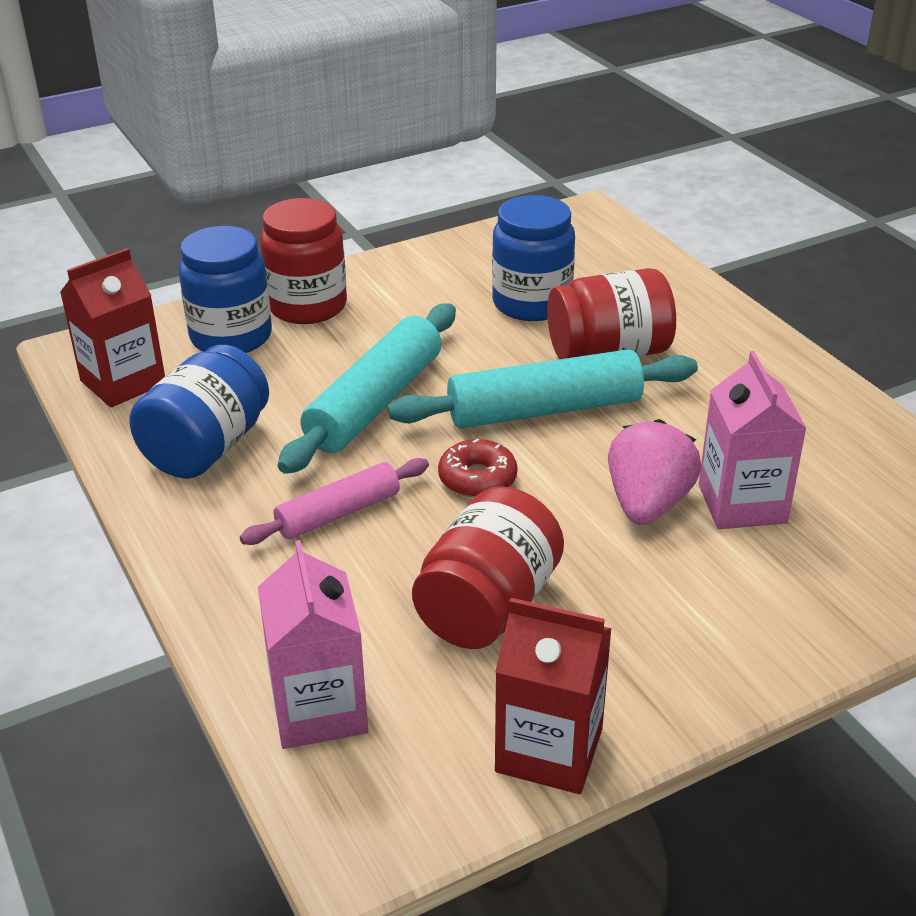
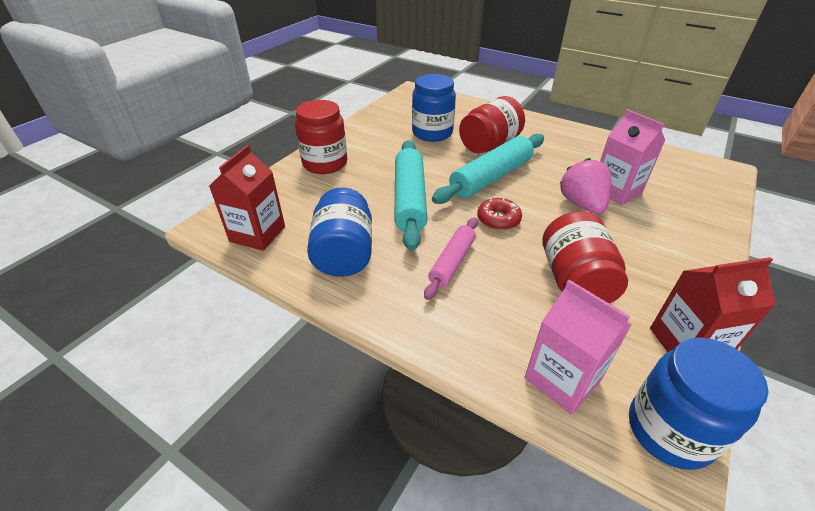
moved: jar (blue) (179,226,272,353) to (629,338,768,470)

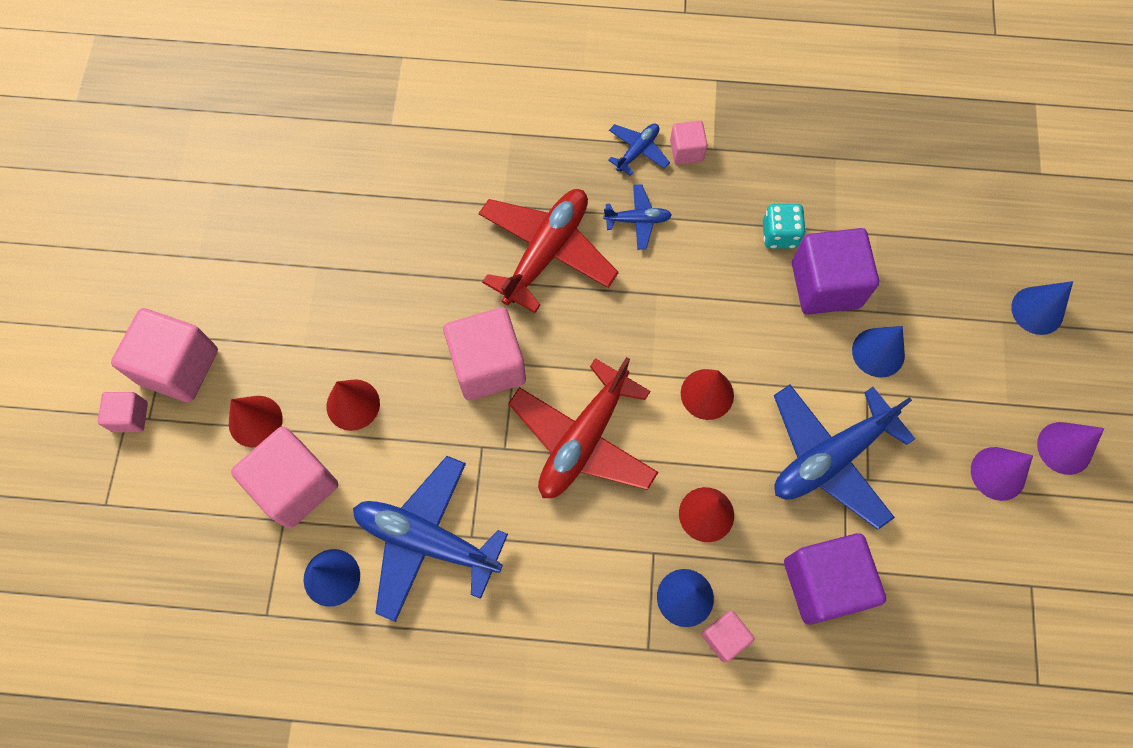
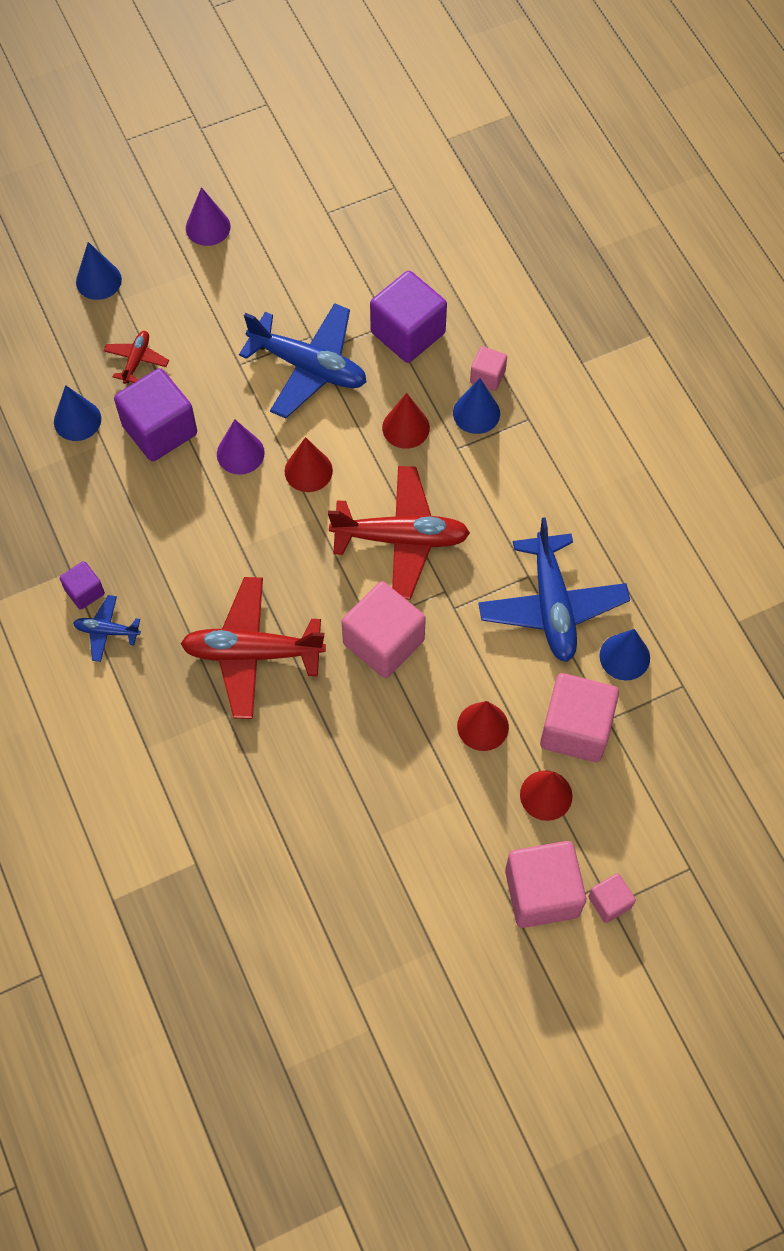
removed: plane (blue) (603,185,672,250); dice (turquoise) (763,204,806,248)
added: plane (red) (103,331,169,384)
moved: cone (blue) (852,326,905,378) to (54,385,101,441); cone (purple) (971,447,1033,501) to (217,419,265,475)
recoloured: cube (pink) (670,121,707,164) to cube (purple) (60,561,105,610)

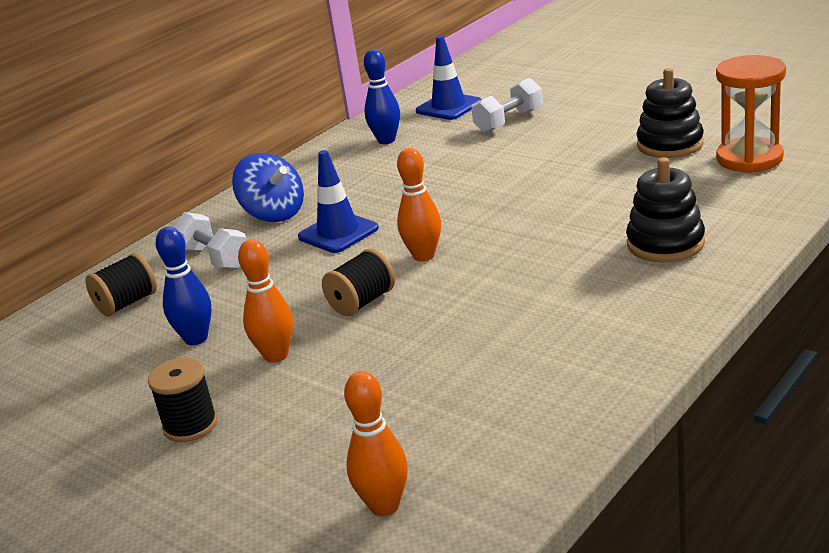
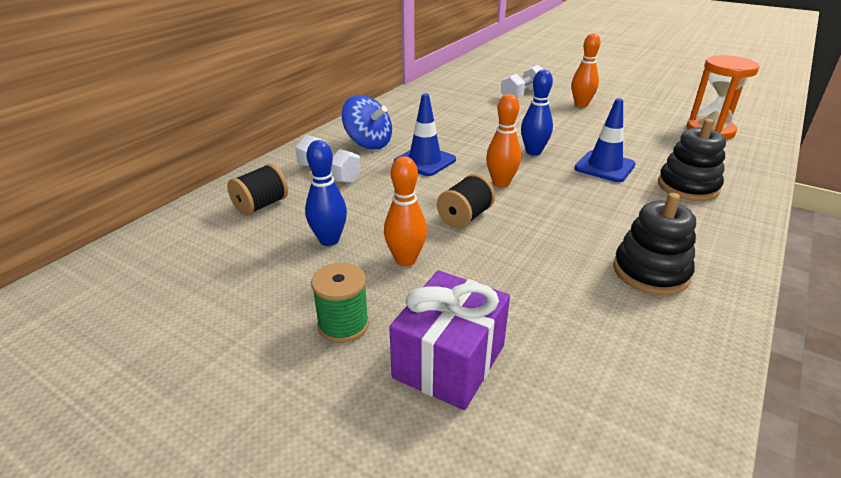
added: gift (purple) (389,270,510,410)
moved: bowling pin (orange) (344,371,408,516) to (571,33,601,107); bowling pin (blue) (364,49,400,144) to (521,70,553,156); traffic cone (blue) (416,36,482,120) to (574,98,636,182); stacking toy (black) (637,68,704,158) to (613,193,696,295)
recoloured: spool (black) (148,358,217,442) to spool (green) (311,263,369,343)

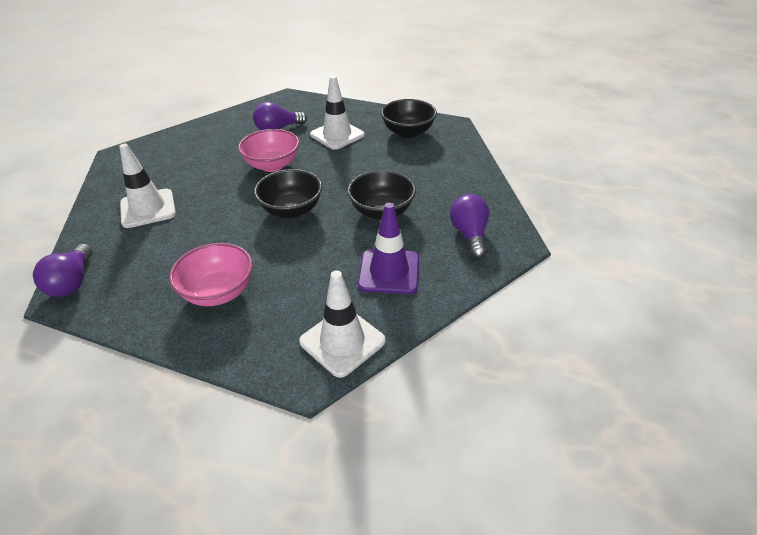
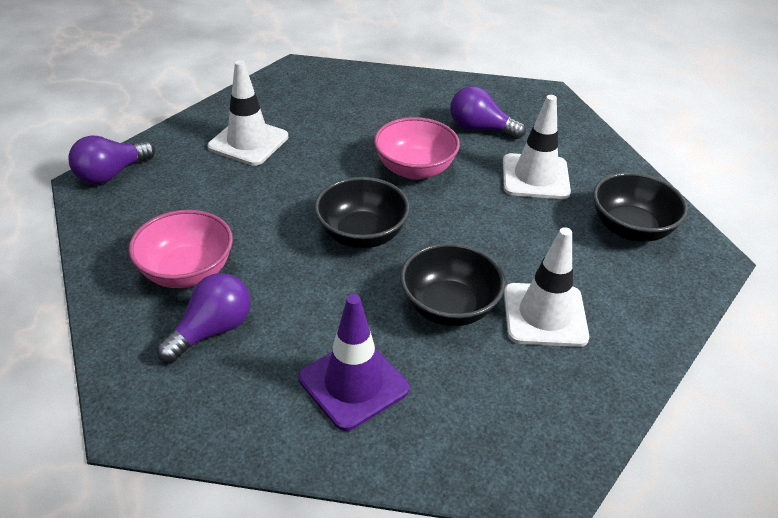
moved: traffic cone (white) (299,270,386,378) to (504,227,589,347); light bulb (purple) (450,194,489,258) to (157,273,251,363)

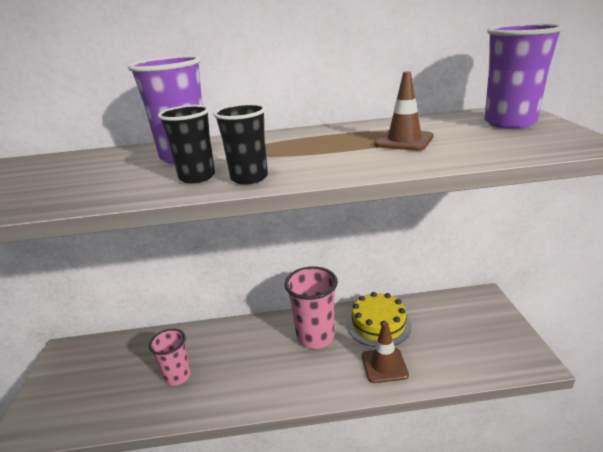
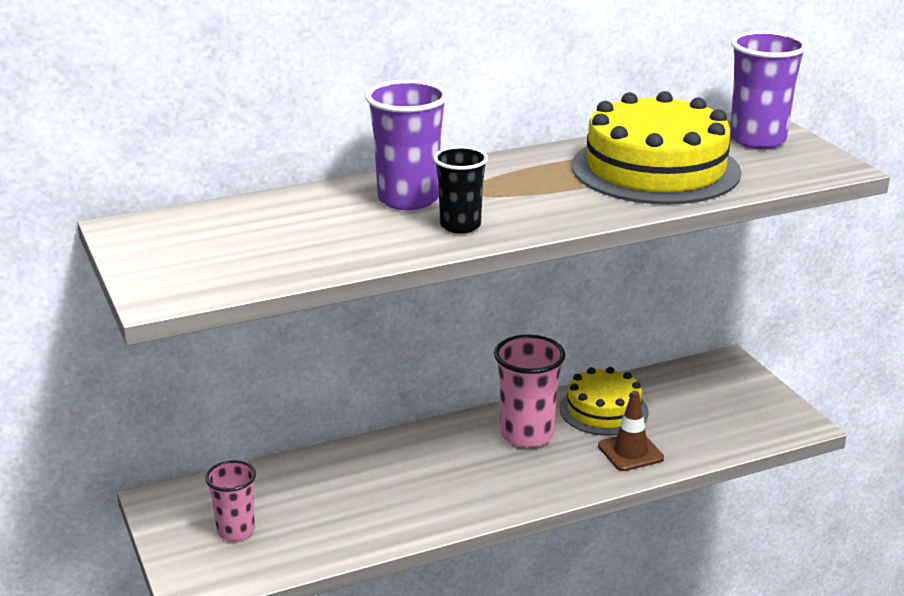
removed: cup (black) (213,103,268,185)
moved: cup (pink) (149,329,191,386) to (205,460,256,541)
replaced: traffic cone (brown) (375,71,434,151) to cake (yellow) (572,91,741,204)

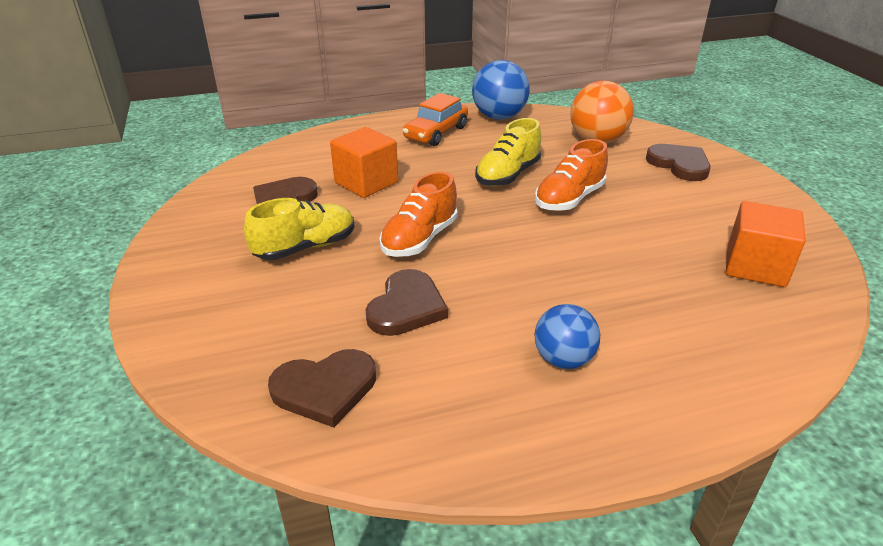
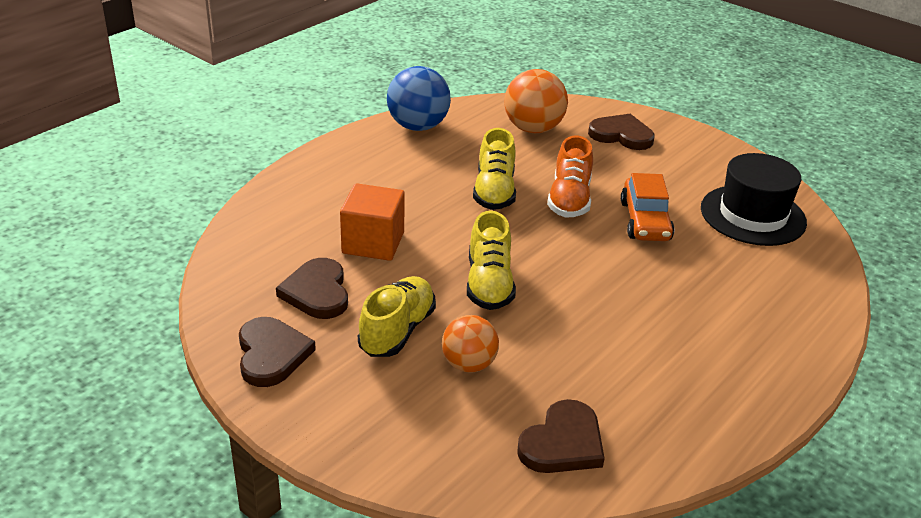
removed: ball (blue) (535,304,600,369)
added: ball (orange) (442,315,499,373)
moved: heart (brown) (366,269,448,336) to (239,317,316,387); car (orange) (403,93,468,146) to (621,173,674,241)
replaced: cube (orange) (726,201,806,287) to hat (black) (701,153,807,246)
recoloured: shoe (orange) (379,171,458,257) to shoe (yellow) (467,211,516,310)

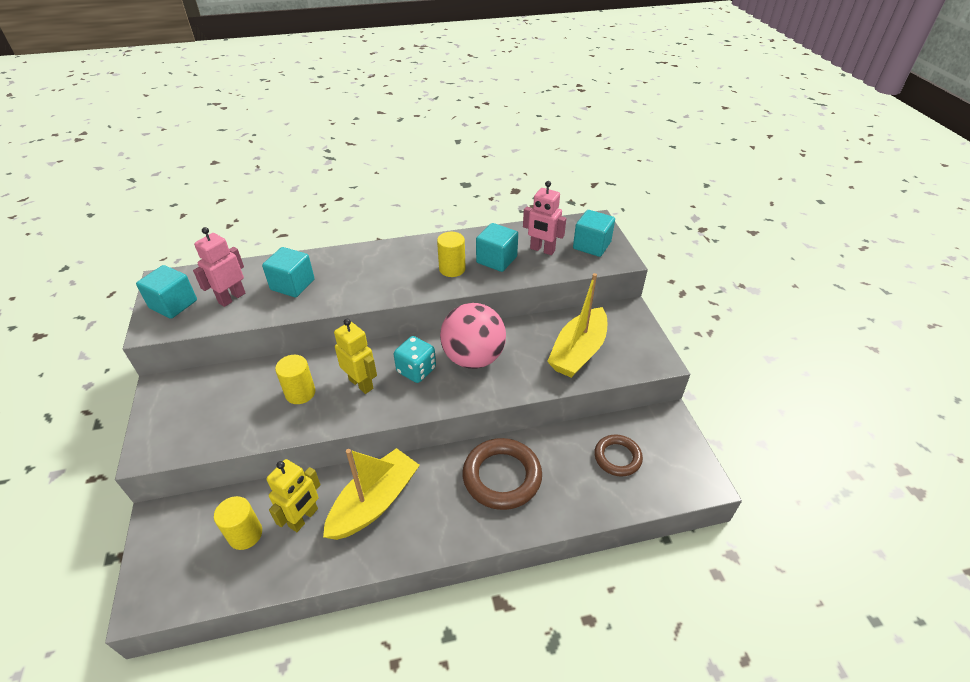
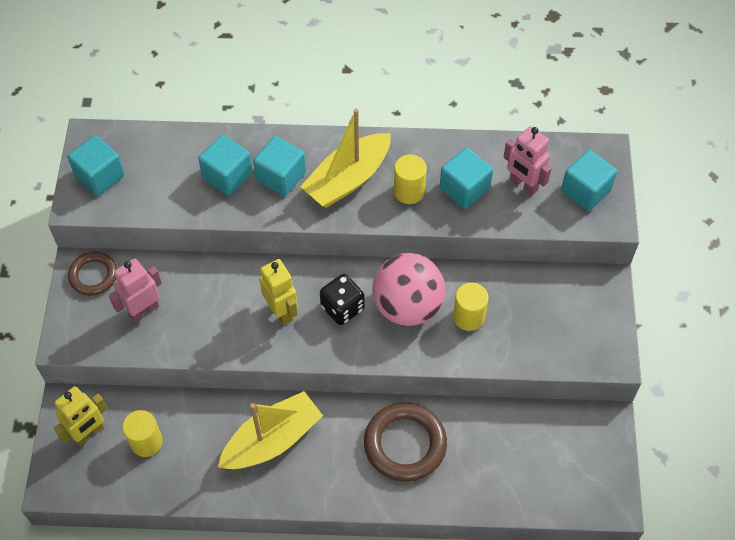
added: cube (turquoise) (253,136,306,196)
moved: robot (pink) (193,227,245,307) to (109,258,162,322); robot (yellow) (267,459,321,532) to (54,386,108,446); cylinder (yellow) (275,355,315,404) to (453,283,489,331); boat (yellow) (547,273,607,378) to (300,109,391,208); ring (brown) (594,434,643,477) to (68,252,117,296)
recoloured: dice (turquoise) (394,336,436,383) to dice (black) (320,274,364,325)

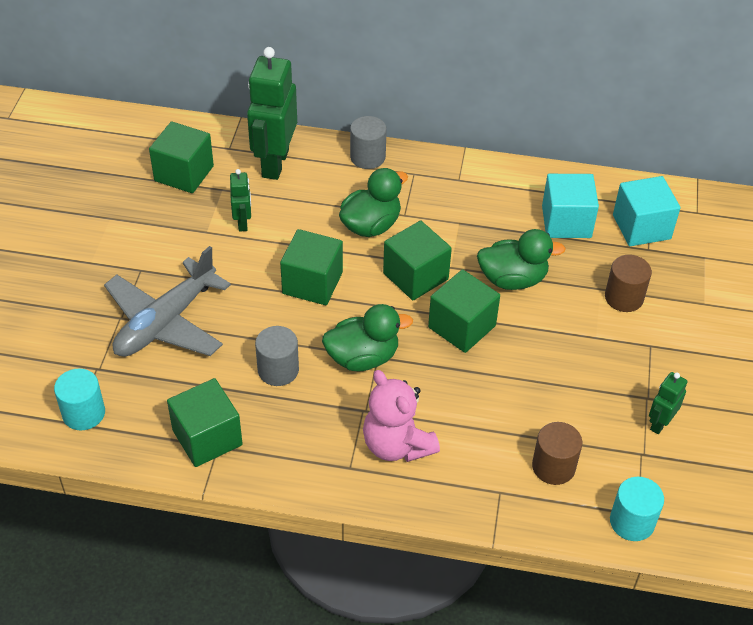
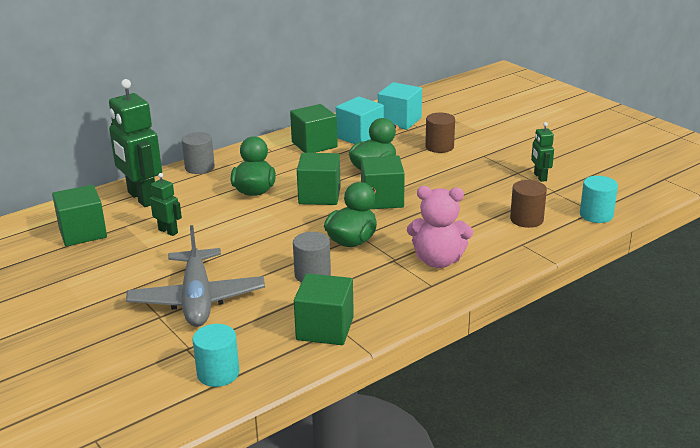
moved: cube (green) (280,229,343,305) to (290,104,338,153)

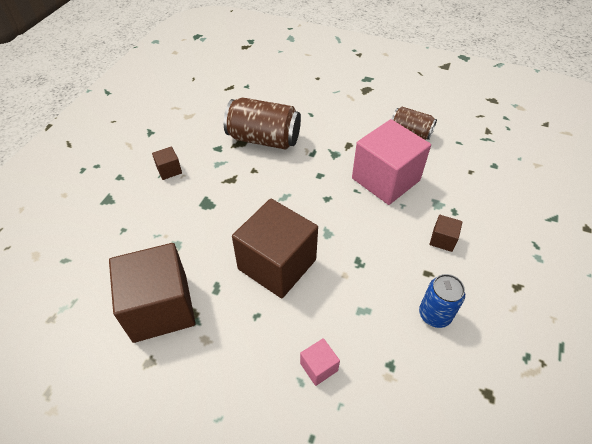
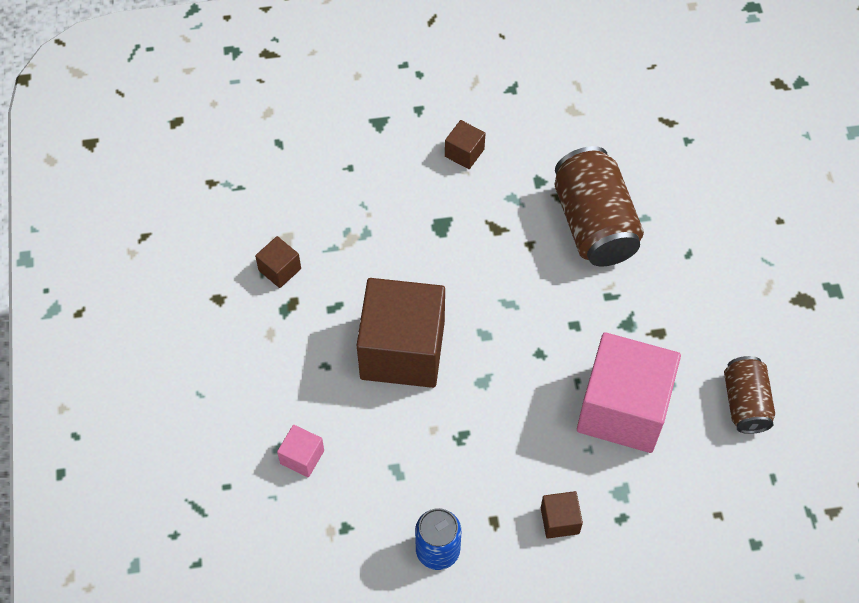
resized: cube (brown) (109,243,195,343) = (255,236,301,288) x0.42

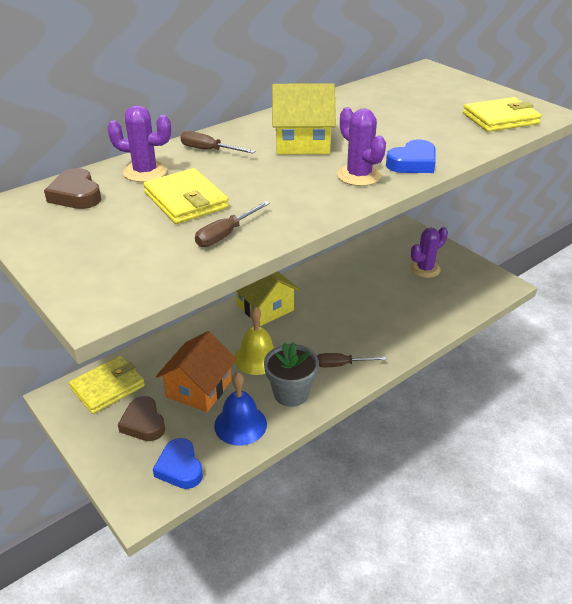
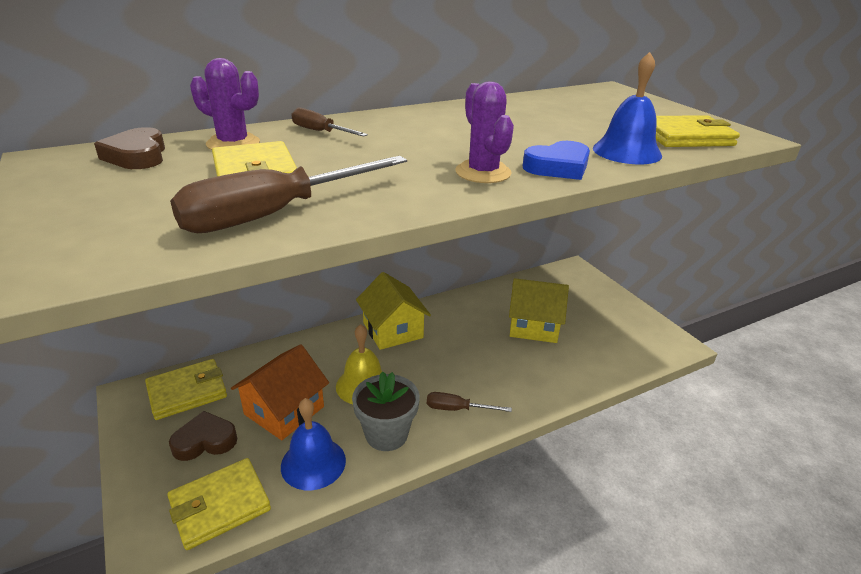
removed: cactus (purple) (410,227,448,278)
added: bell (blue) (593,52,662,164)
moved: house (yellow) (272,83,336,154) to (509,278,569,343)
replaced: heart (blue) (153,438,203,489) to wallet (yellow) (167,458,271,550)
turned: heart (brown) (118,396,165,441) = (169,411,238,461) 90 degrees clockwise
resized: screwdriver (brown) (195,201,270,247) = (170,156,407,233) x1.91

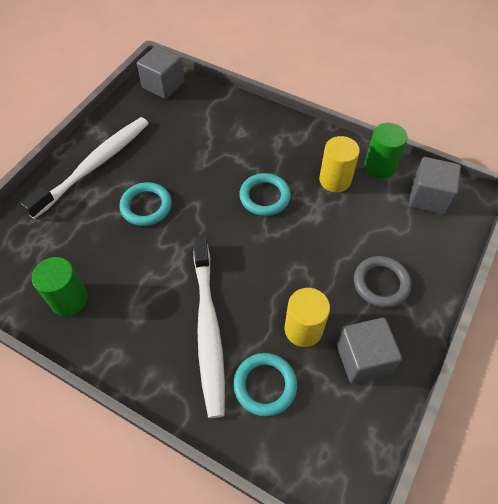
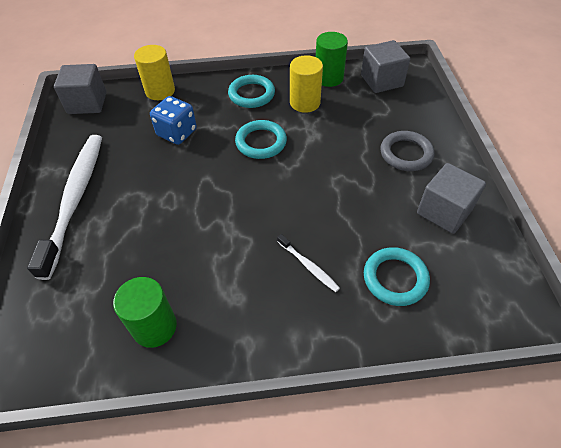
added: dice (blue) (150,96,197,145)
moved: ring (turquoise) (119,182,172,226) to (228,75,275,108); cylinder (yellow) (285,288,330,347) to (134,45,175,100)
resized: toothbrush (white) (193,235,225,418) = (277,234,340,292) x0.41

